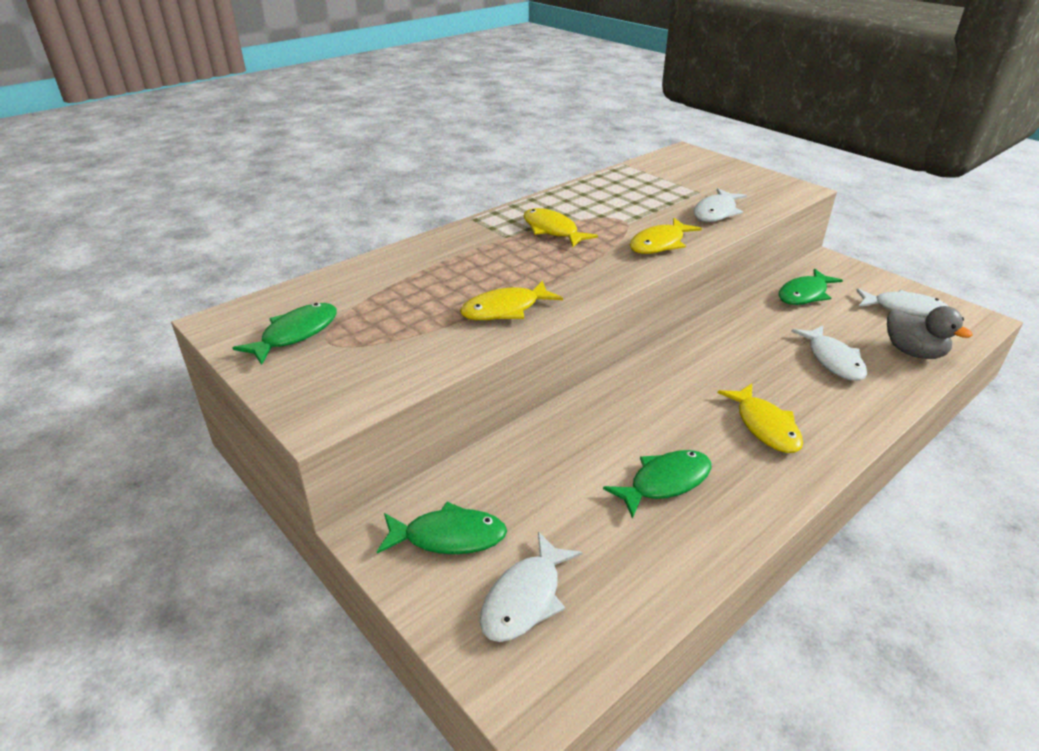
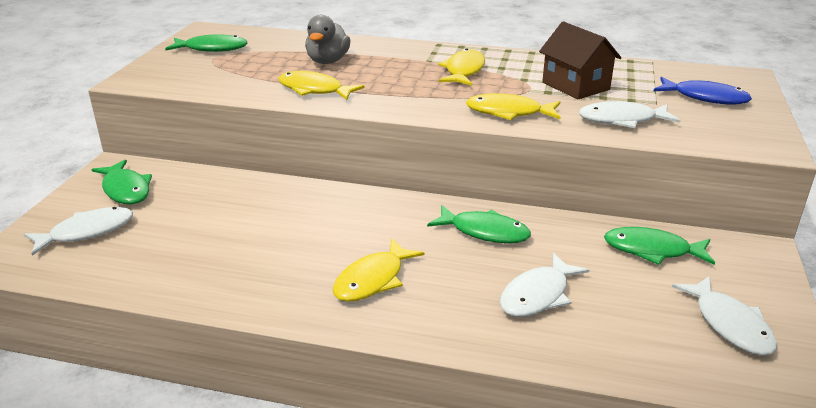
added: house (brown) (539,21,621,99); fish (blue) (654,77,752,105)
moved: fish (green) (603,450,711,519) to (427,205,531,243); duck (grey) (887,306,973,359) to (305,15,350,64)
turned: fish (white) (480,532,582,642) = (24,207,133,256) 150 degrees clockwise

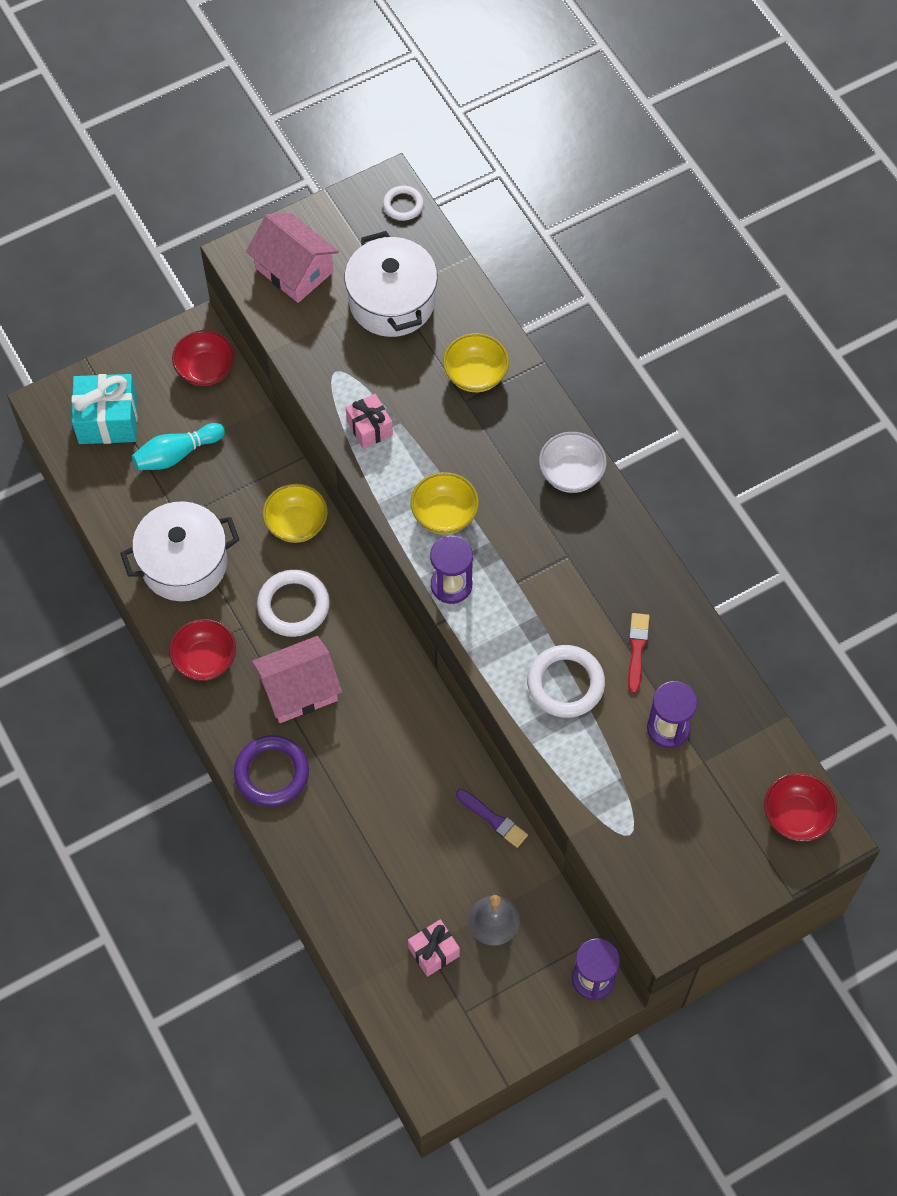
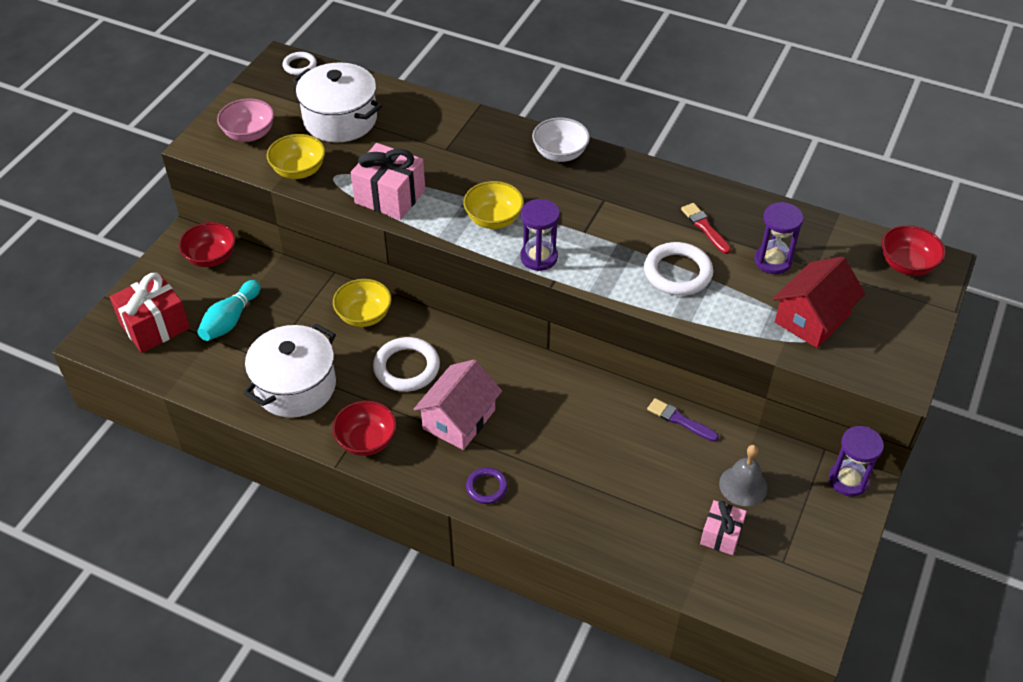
added: house (red) (772,256,865,348)
moved: bowl (yellow) (443,333,509,392) to (267,134,325,179)
replaced: house (pink) (246,213,339,303) to bowl (pink) (217,98,274,142)
recoloured: gift (turquoise) (71,374,138,444) to gift (red) (110,273,190,353)
turned: brush (purple) (456,789,528,848) = (647,398,719,442) 150 degrees counterclockwise
resized: ring (purple) (234,735,309,807) = (466,467,508,504) x0.58; gift (pink) (346,394,393,449) = (351,143,425,220) x1.66

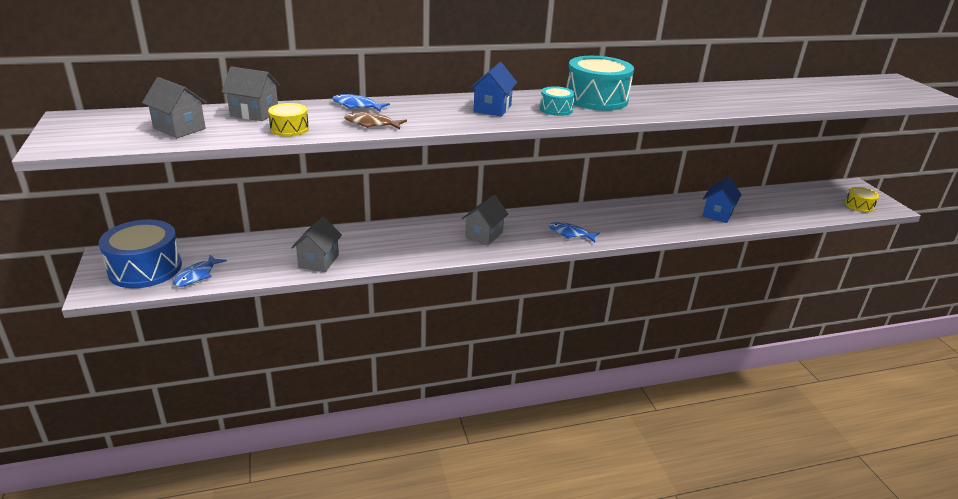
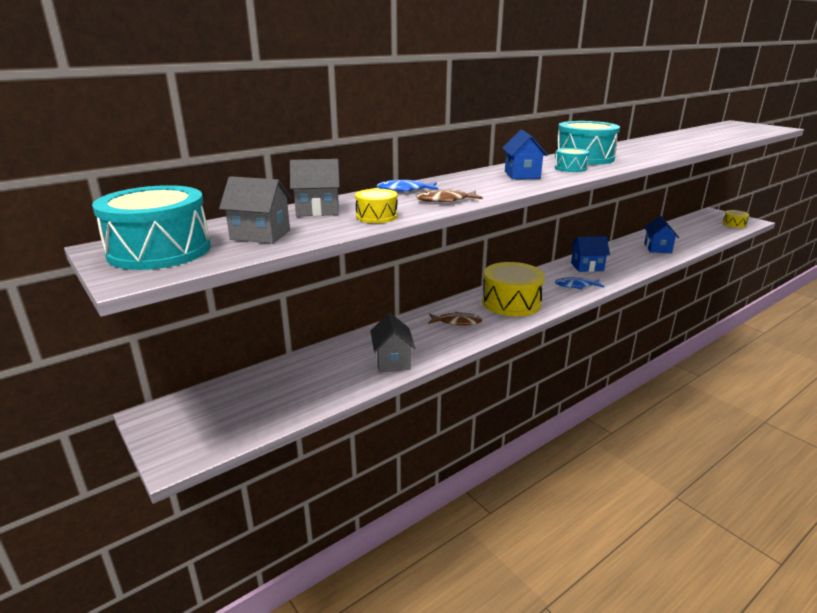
removed: drum (blue) (99,219,182,288); fish (blue) (173,255,227,287)
added: drum (turquoise) (92,185,211,270); fish (brown) (428,312,482,326); house (blue) (571,236,610,272)
replaced: house (grey) (462,195,508,245) to drum (yellow) (482,262,545,316)

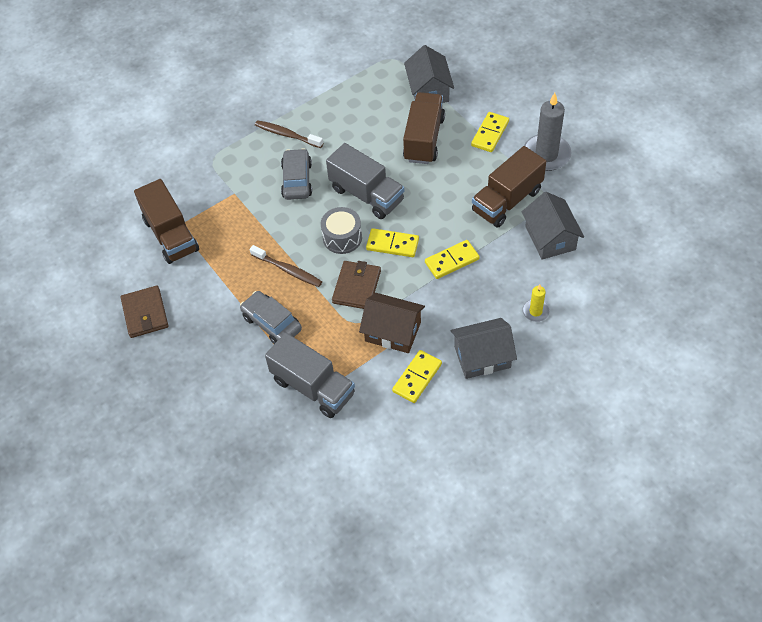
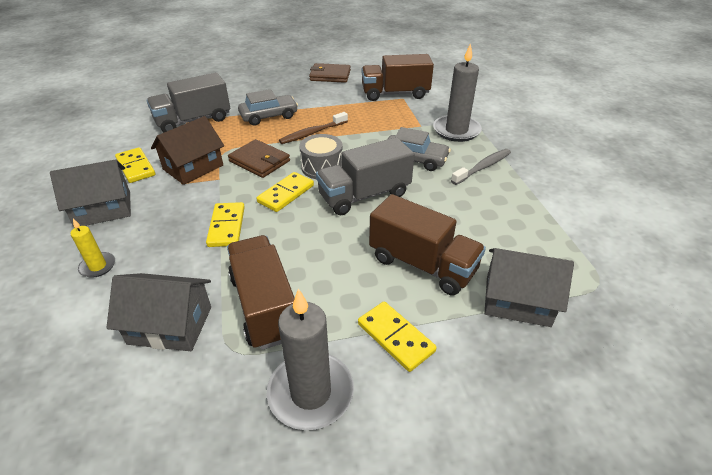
added: candle (grey) (433,43,482,142)
recoloured: toothbrush (brown) (255,120,323,148) to toothbrush (grey) (451,149,511,185)
turned: house (grey) (450,318,517,379) = (50,159,131,227) 60 degrees clockwise

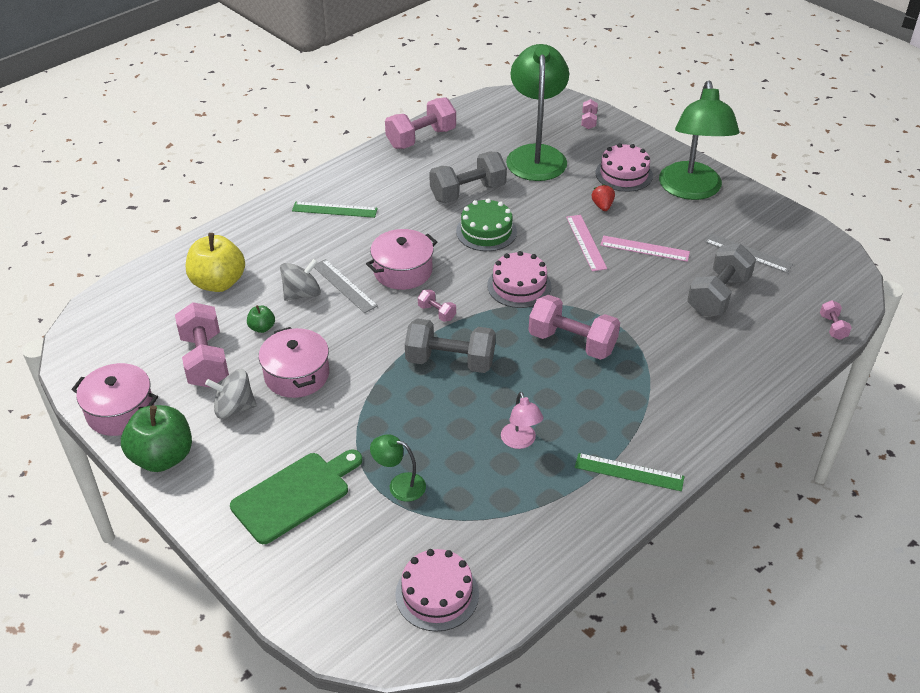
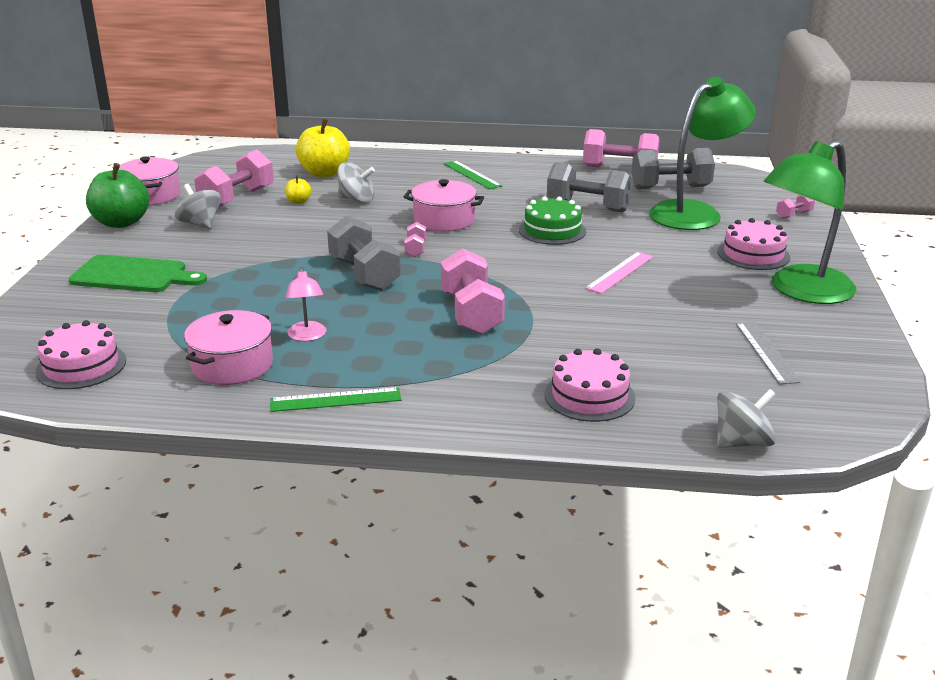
removed: ruler (grey) (314,259,378,313); lamp (green) (370,434,426,502); strawberry (red) (592,184,615,211); ruler (pink) (600,236,690,262)
moved: pot (pink) (259,327,329,398) to (184,310,273,385); cake (pink) (487,251,552,308) to (544,348,636,422); dumbbell (grey) (687,244,756,316) to (632,148,715,189)
replaced: dumbbell (pink) (820,300,852,340) to spinning top (grey) (717,389,776,448)
recoloured: apple (green) (247,305,275,333) to apple (yellow) (285,176,311,204)
turned: lamp (pink) (501,392,543,449) = (285,267,326,341) 45 degrees counterclockwise; ruler (green) (575,453,685,491) = (270,387,401,412) 75 degrees counterclockwise

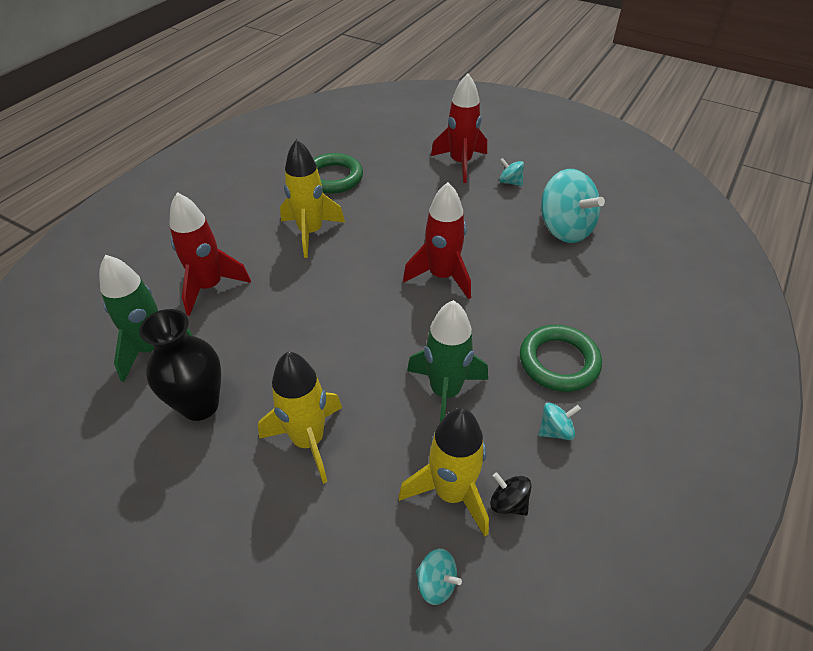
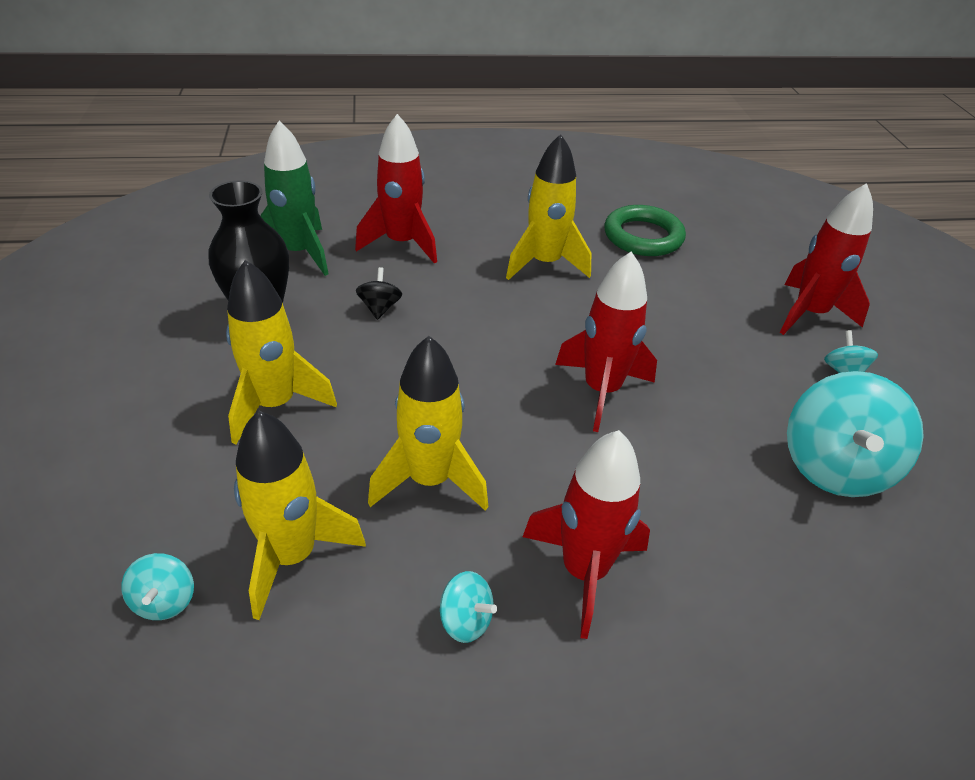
moved: spinning top (black) (490,472,531,516) to (356,267,402,320)
replaced: ring (green) (520,325,602,392) to rocket (red) (523,430,650,639)
recoloured: rocket (green) (407,300,488,422) to rocket (yellow) (368,336,488,511)

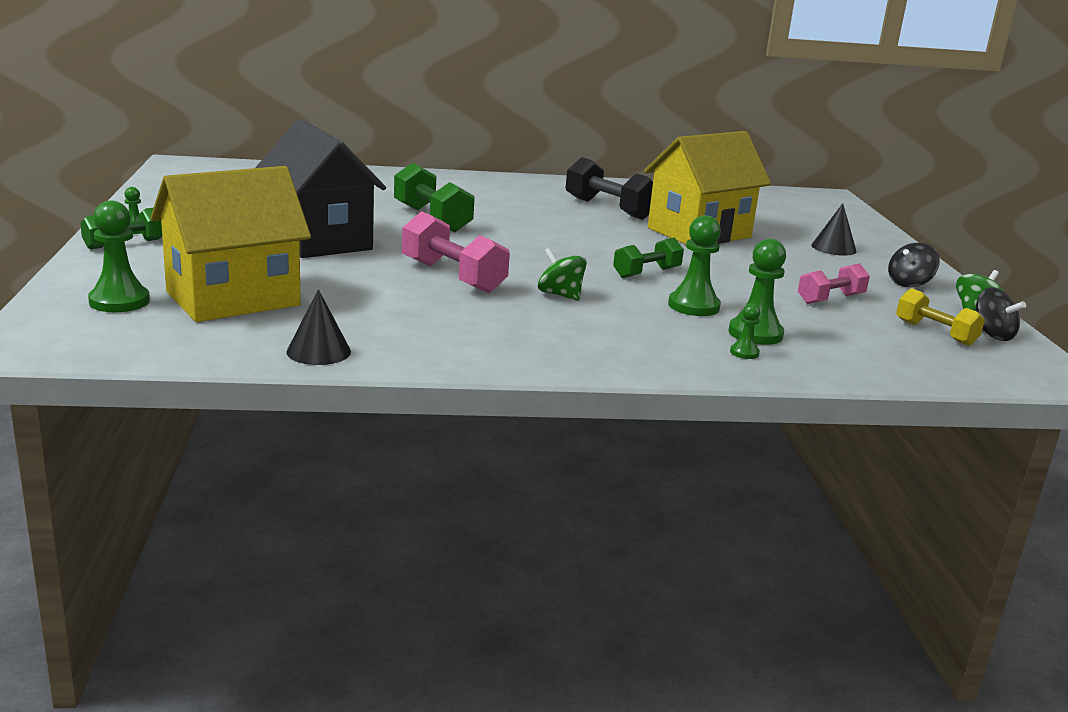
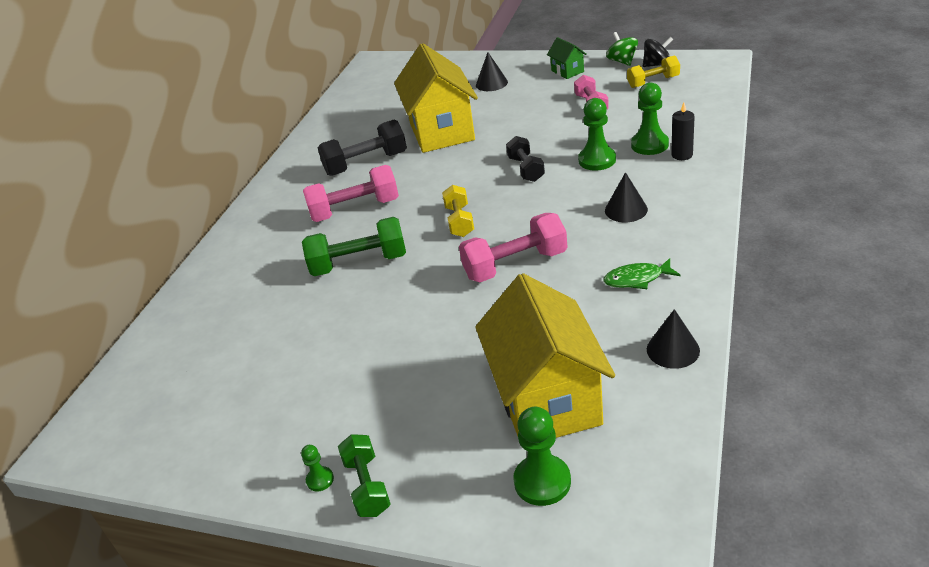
removed: house (black) (255,119,386,258); spinning top (green) (538,248,587,301)
added: dumbbell (pink) (303,165,399,222); dumbbell (yellow) (442,185,474,237); fish (green) (603,258,680,289); cone (black) (605,172,648,222)
replaced: pawn (green) (730,303,760,359) to candle (black) (671,102,695,160); spinning top (black) (888,243,940,288) to house (green) (547,37,587,79)
recoloured: dumbbell (green) (613,238,684,278) to dumbbell (black) (506,136,545,182)

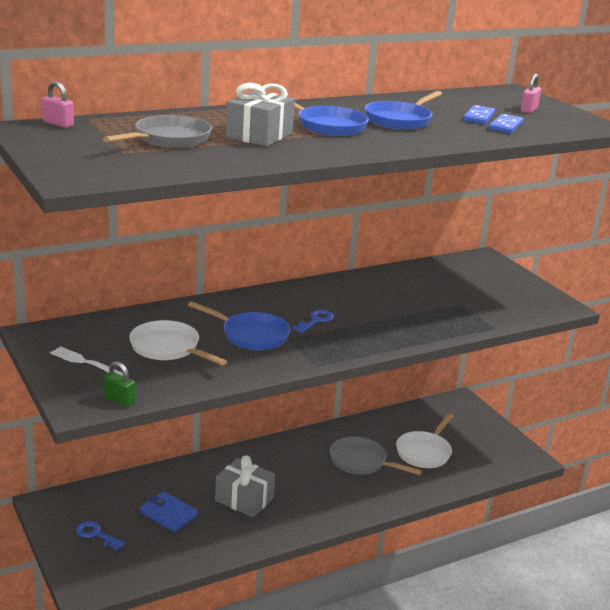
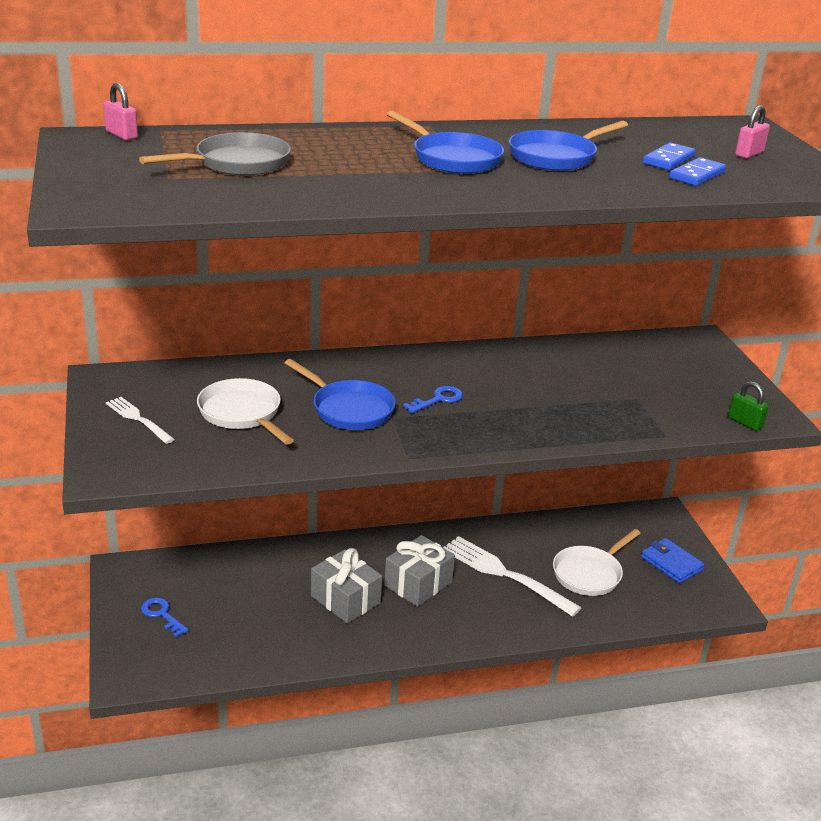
moved: padlock (green) (103,361,136,407) to (728,381,769,431); wallet (blue) (140,491,198,532) to (641,538,705,583); gift (grey) (226,83,295,147) to (384,535,455,607)
replaced: pan (grey) (330,437,422,475) to fork (white) (443,536,582,617)

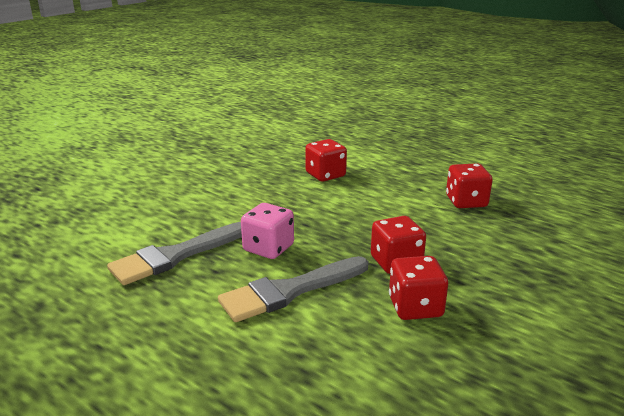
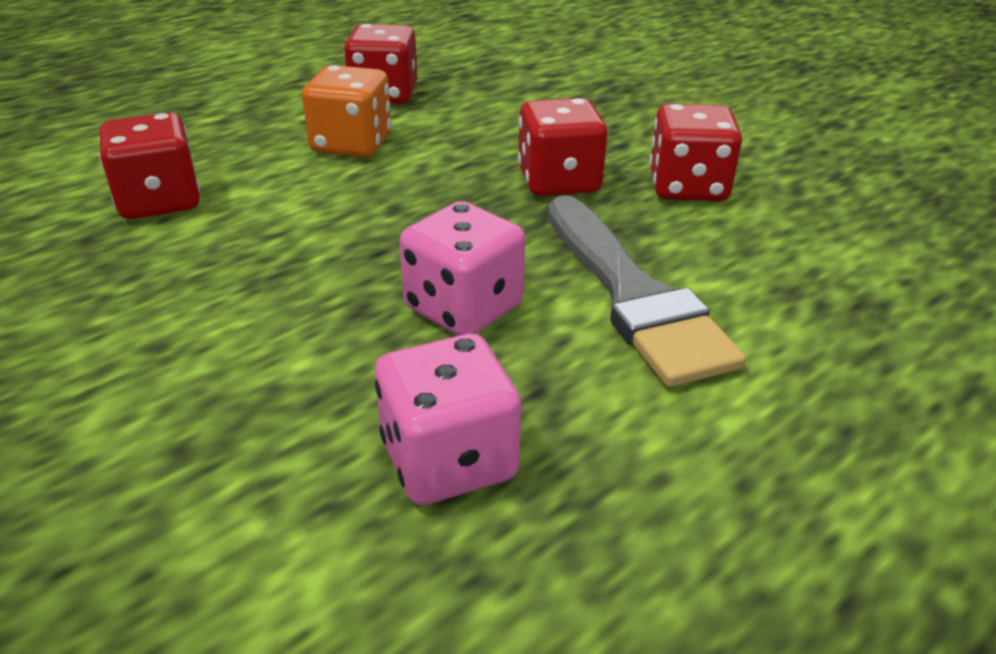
added: dice (orange) (302,65,391,157)
replaced: brush (grey) (107,222,242,285) to dice (pink) (375,334,522,505)

